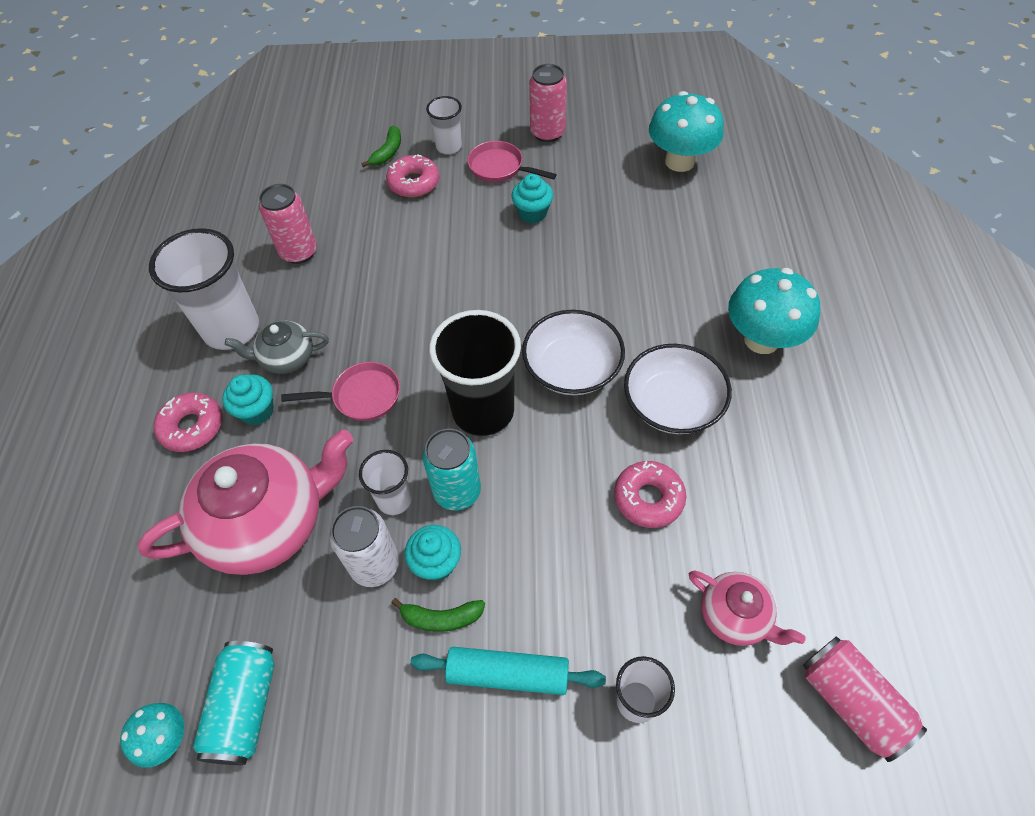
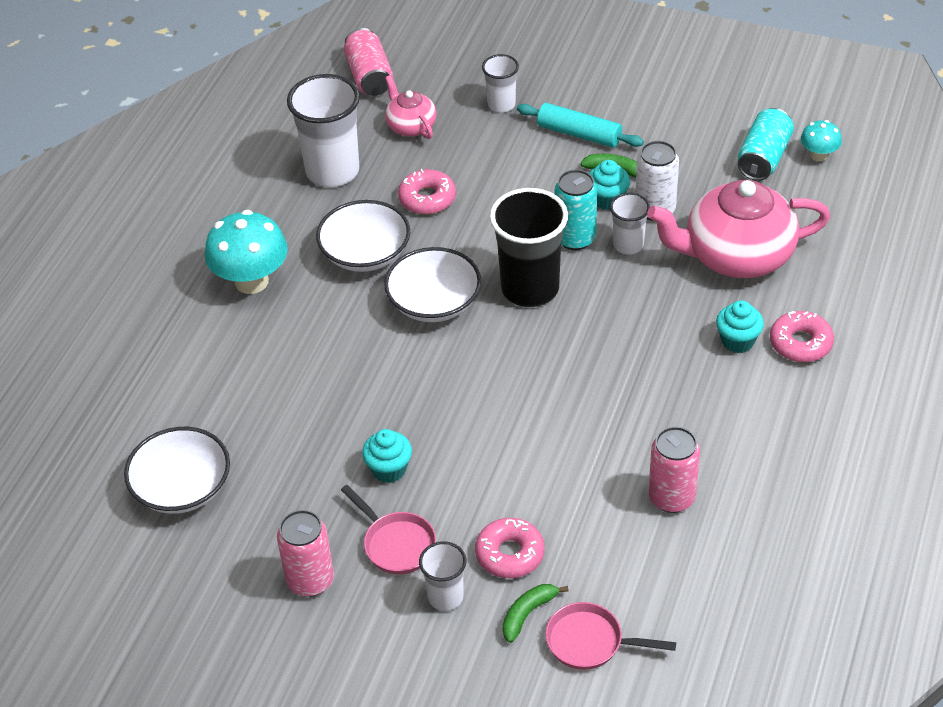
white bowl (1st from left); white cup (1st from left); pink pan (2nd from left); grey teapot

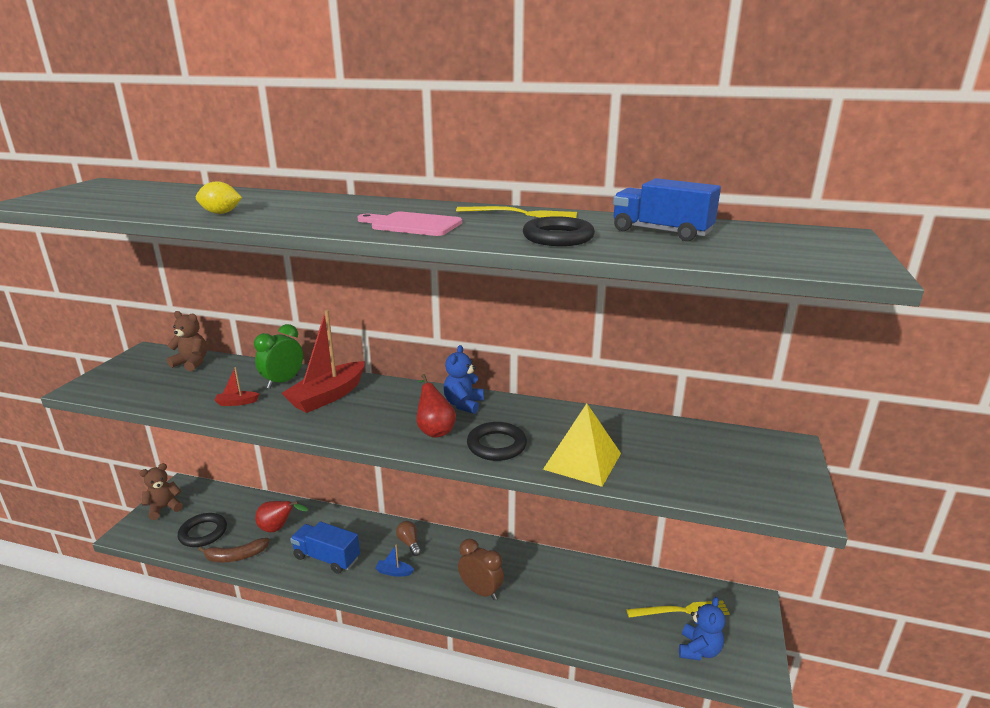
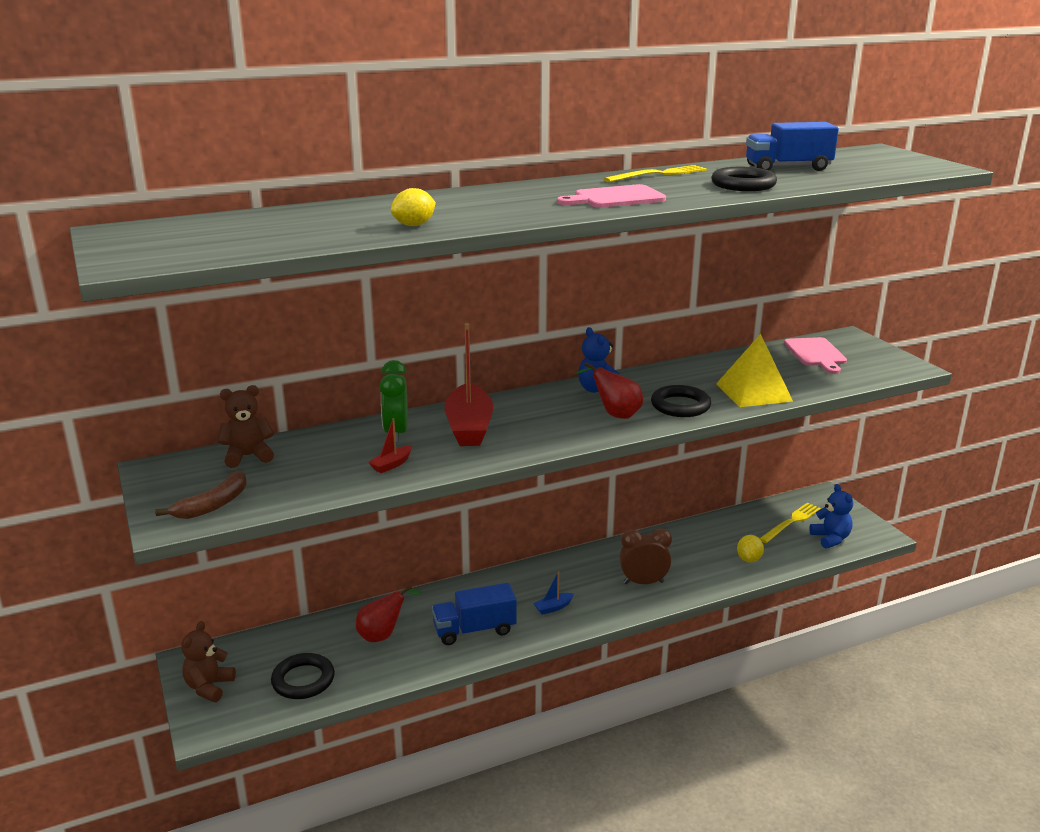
brown banana; yellow lemon (2nd from left); pink cutting board (2nd from left); brown light bulb

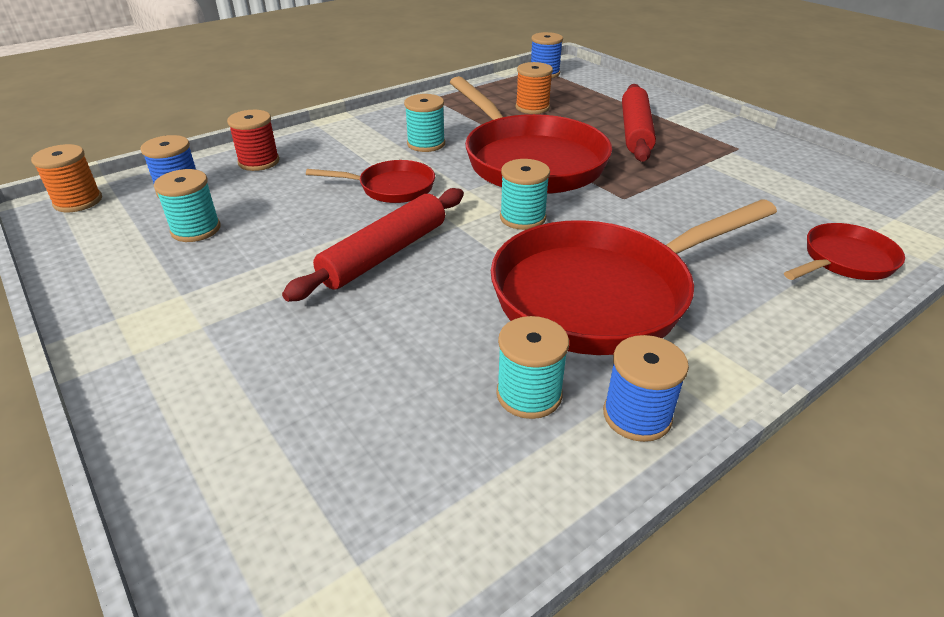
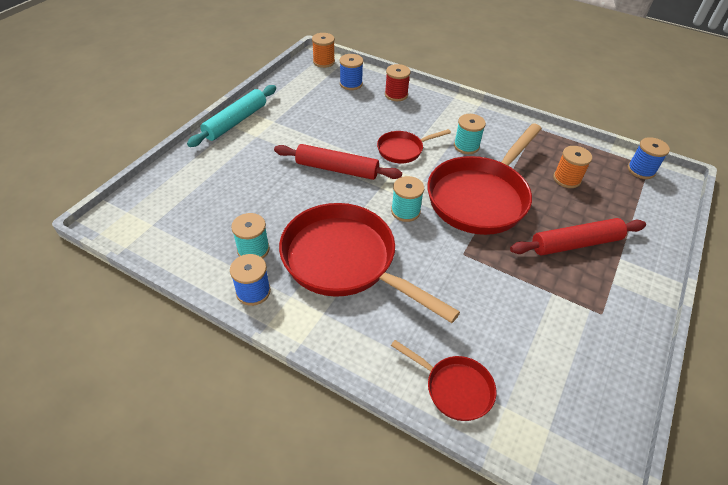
turquoise rolling pin; red pan (2nd from left); turquoise spool (1st from left in the first image)

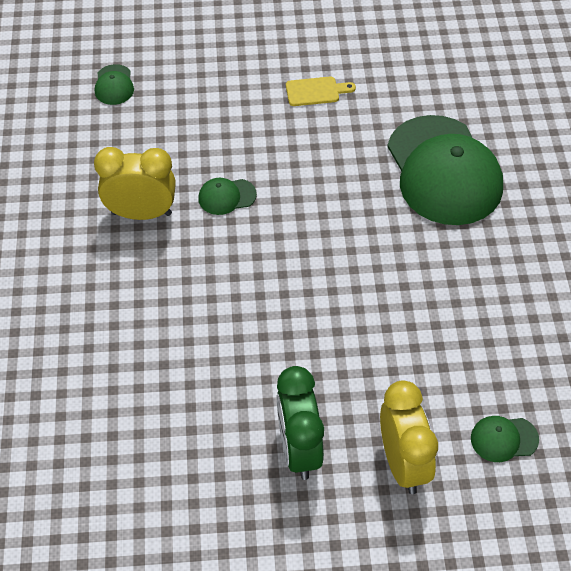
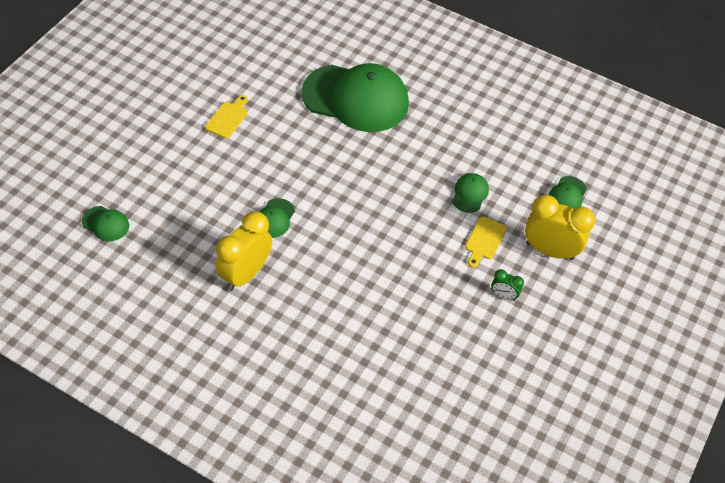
green cap (4th from left); yellow cutting board (2nd from left); green clock

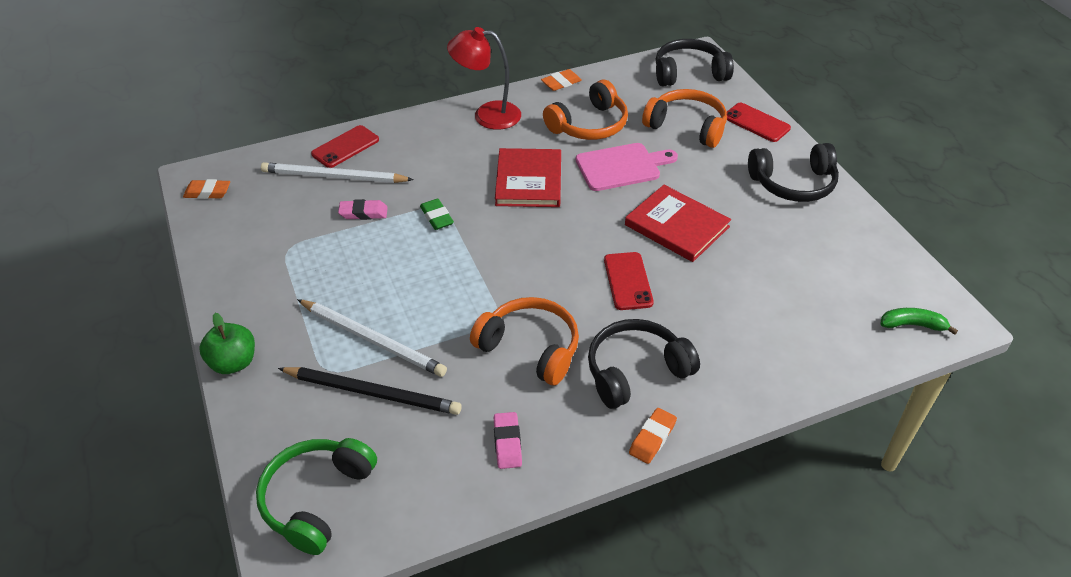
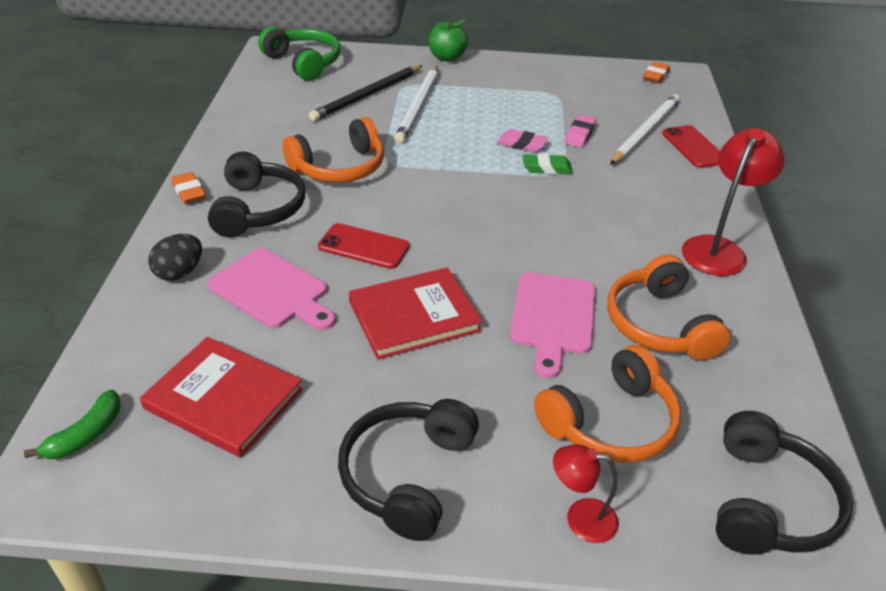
red book (1st from left); black egg; pink cutting board (1st from left); white pencil (1st from left); pink eraser (1st from left); red lamp (1st from left); orange eraser (2nd from left in the first image)

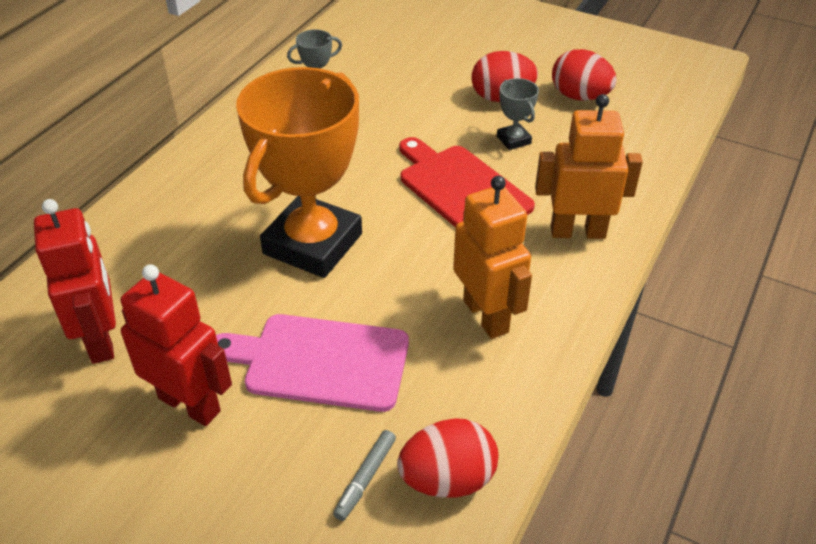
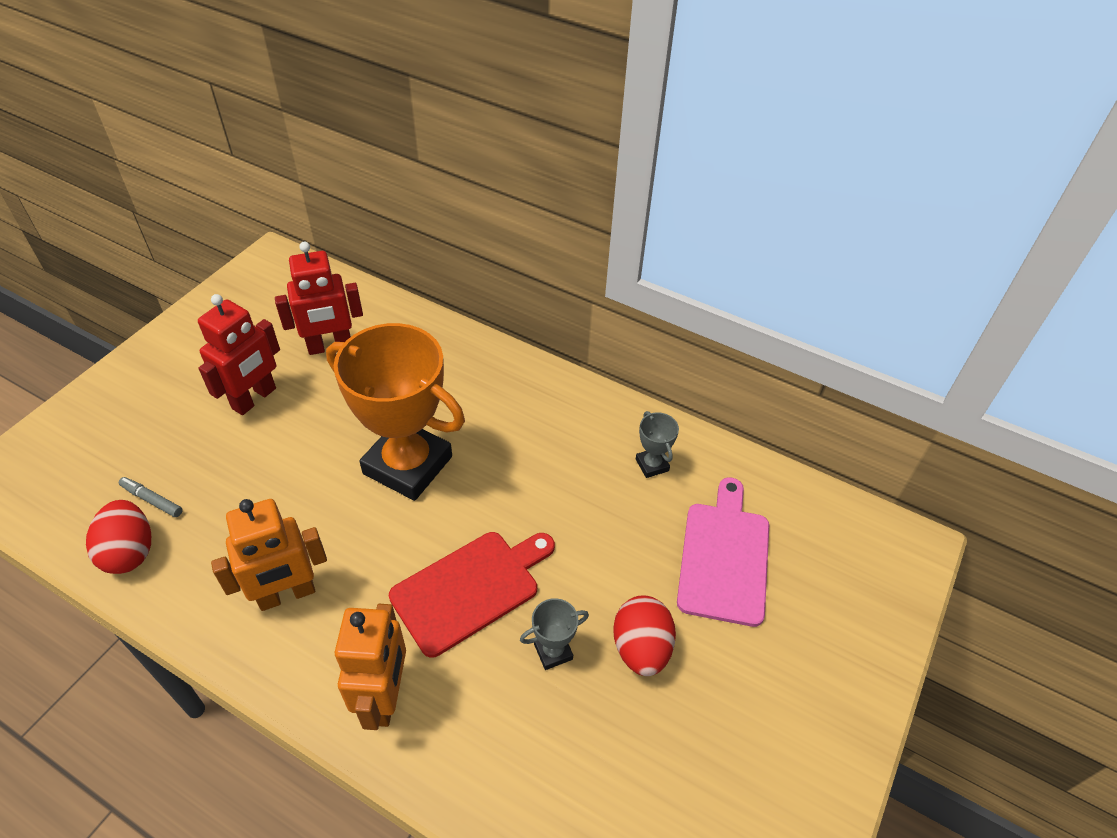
pink cutting board; red egg (3rd from left in the first image)

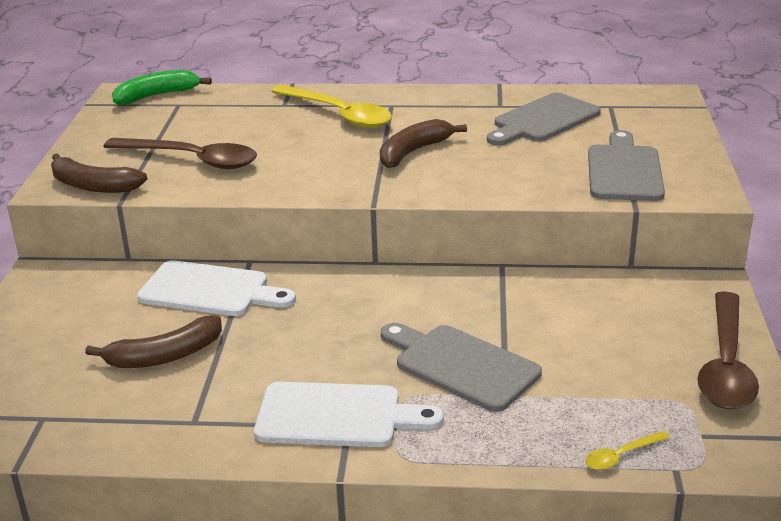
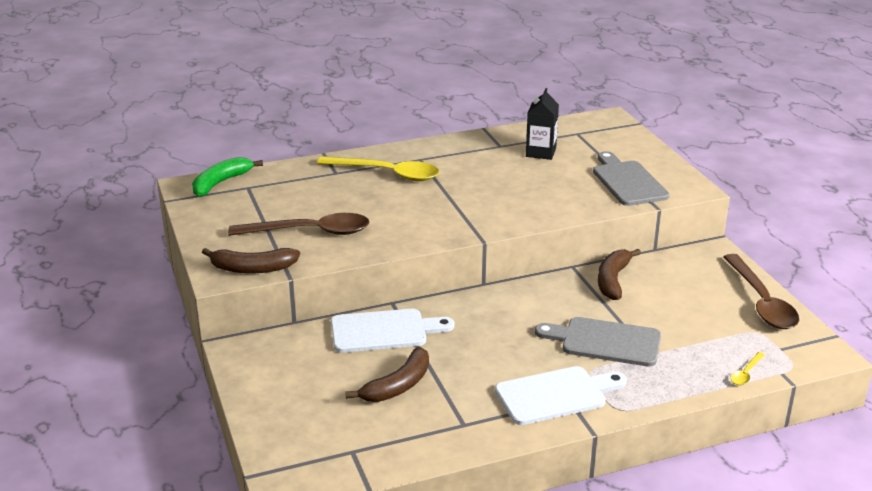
black carton; brown banana (3rd from left)

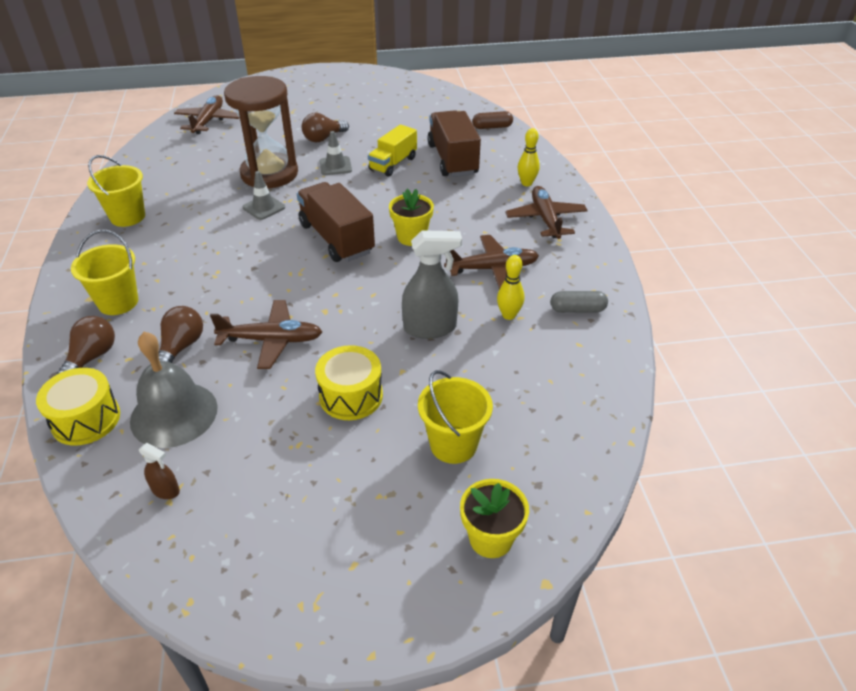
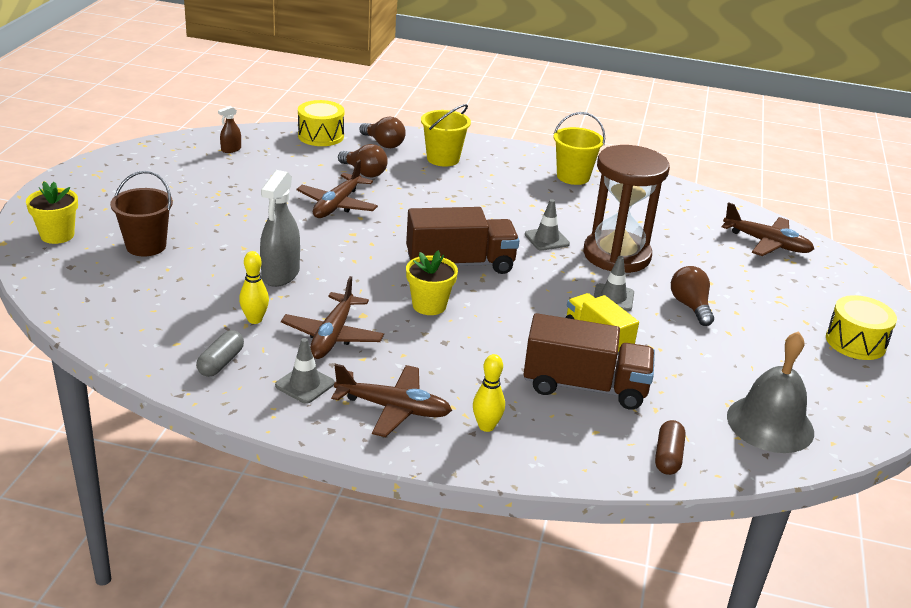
brown bucket; grey traffic cone (1st from left); grey bell; yellow drum (2nd from left)

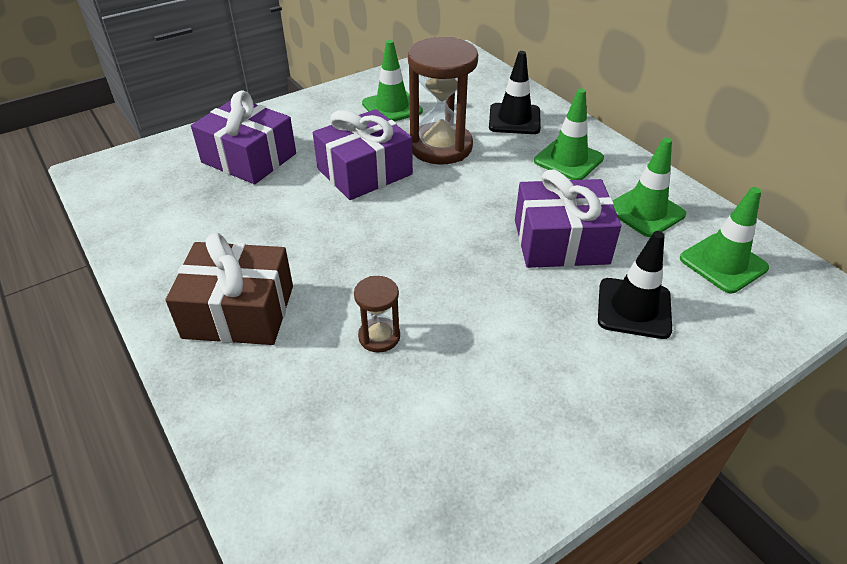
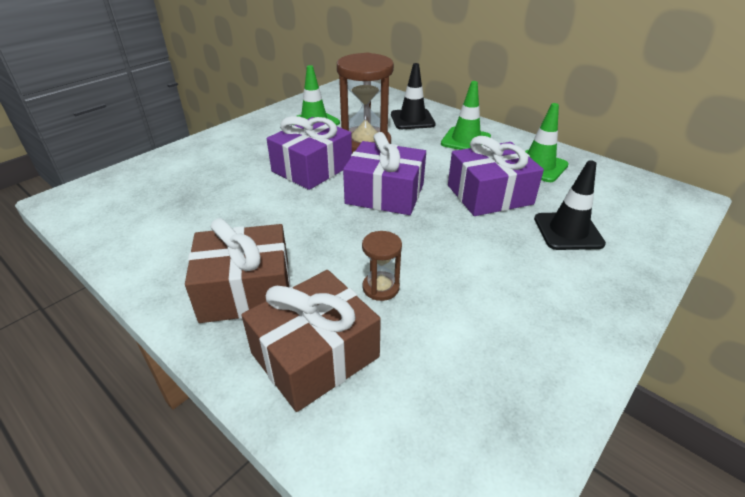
brown gift (2nd from left); purple gift (2nd from left); green traffic cone (4th from left in the first image)

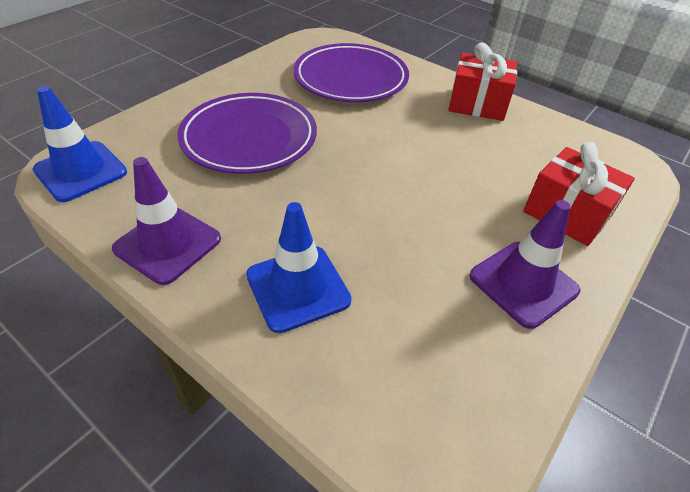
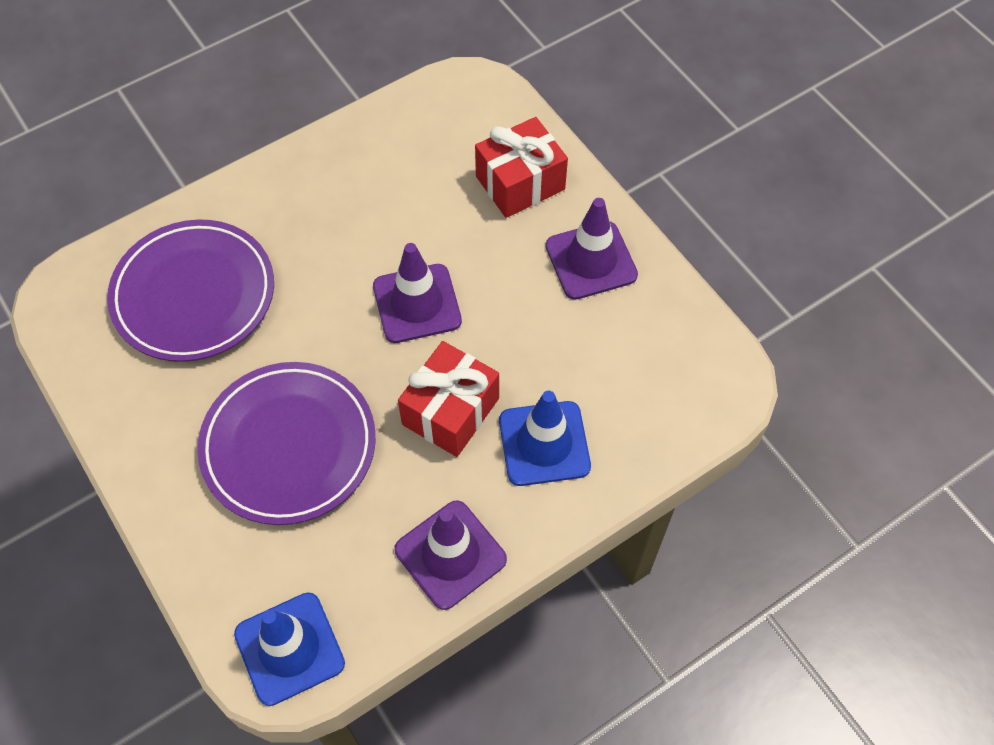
purple traffic cone (1st from left); red gift (1st from left)

